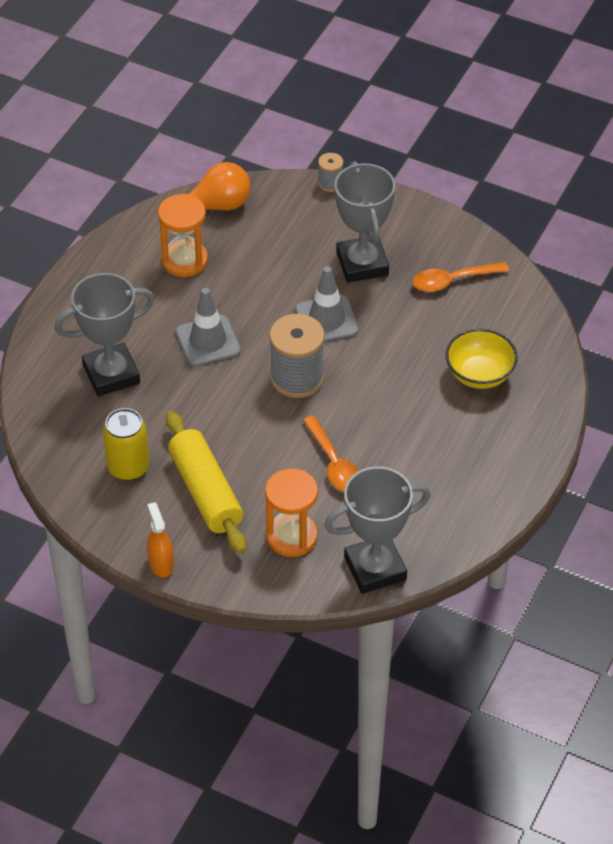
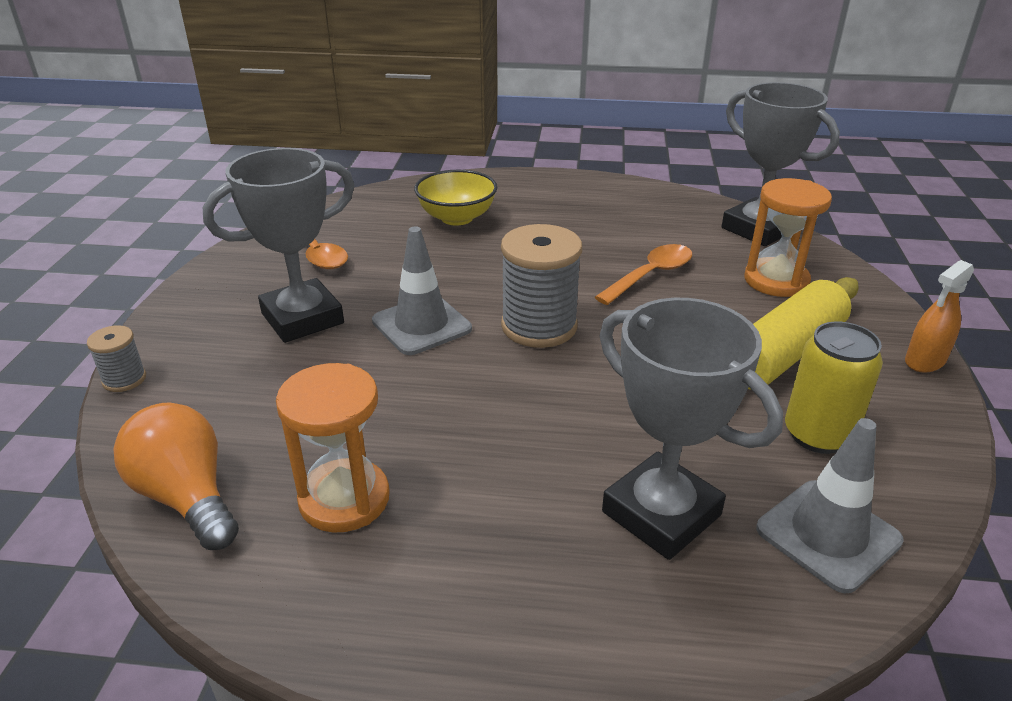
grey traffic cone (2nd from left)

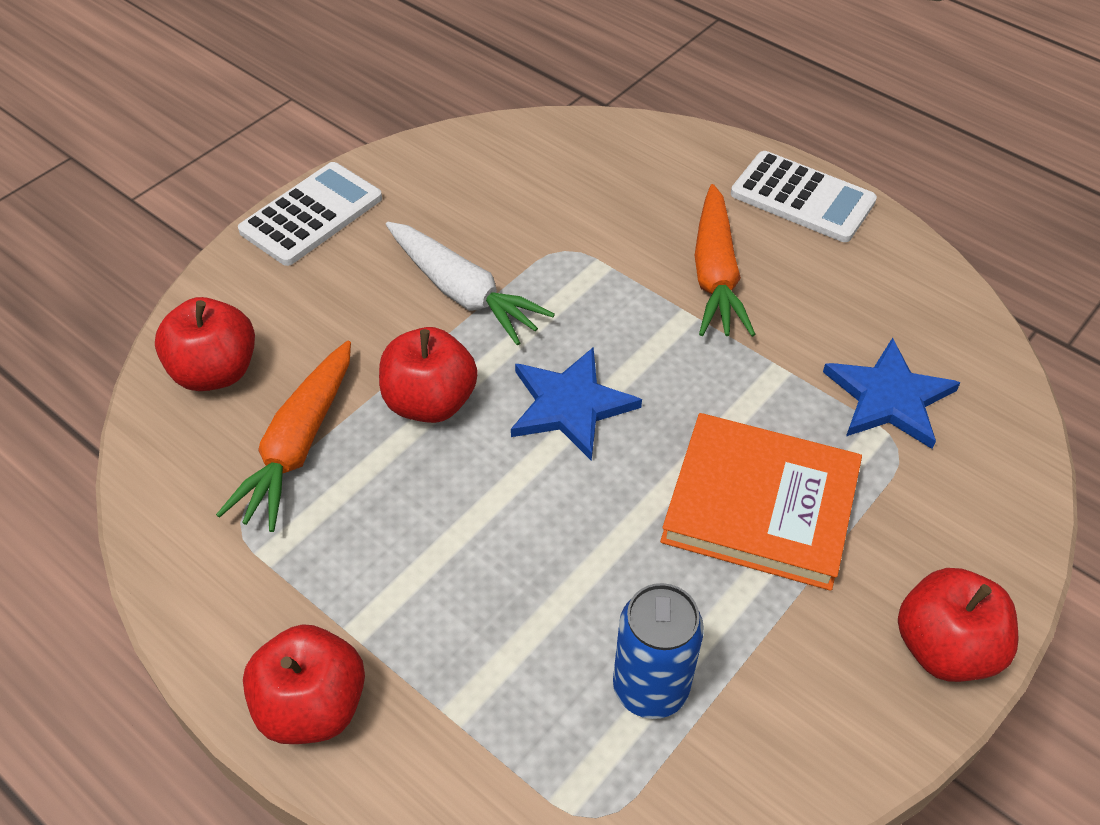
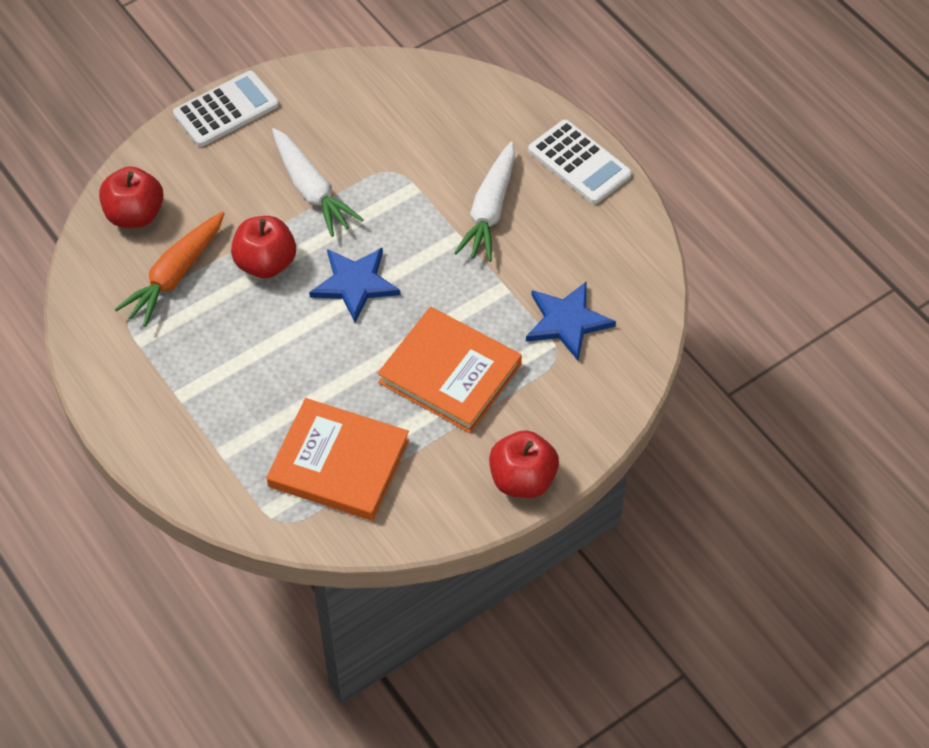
orange book (1st from left); white carrot (2nd from left); red apple (2nd from left in the first image)

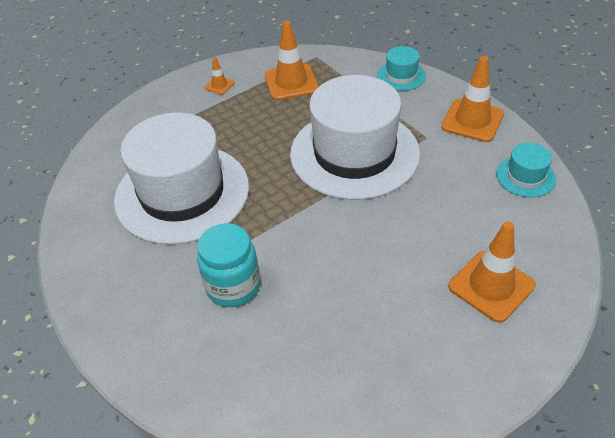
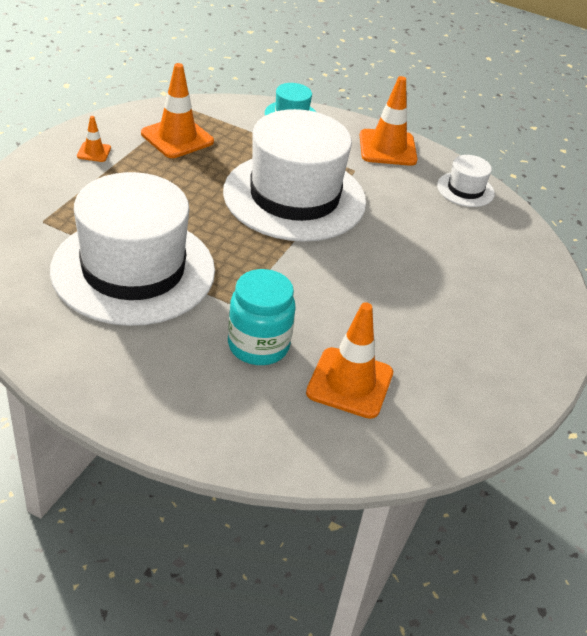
orange traffic cone (3rd from left); white hat (3rd from left)

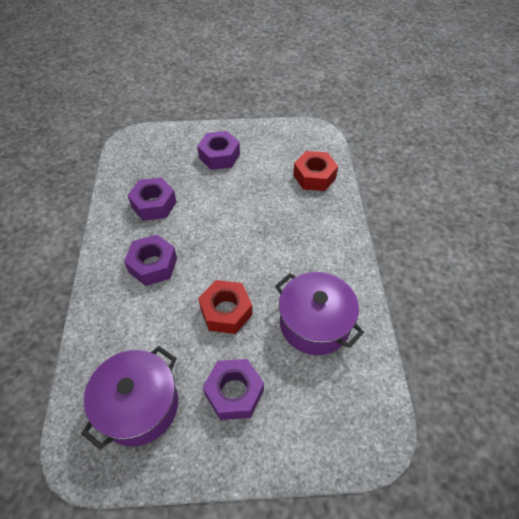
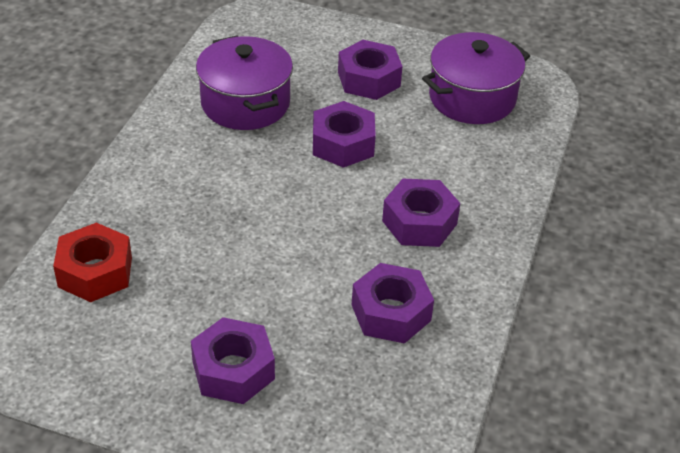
purple nut (2nd from left)

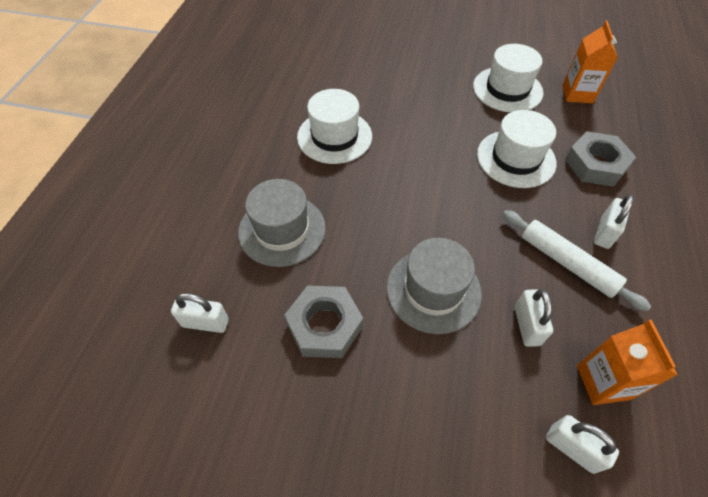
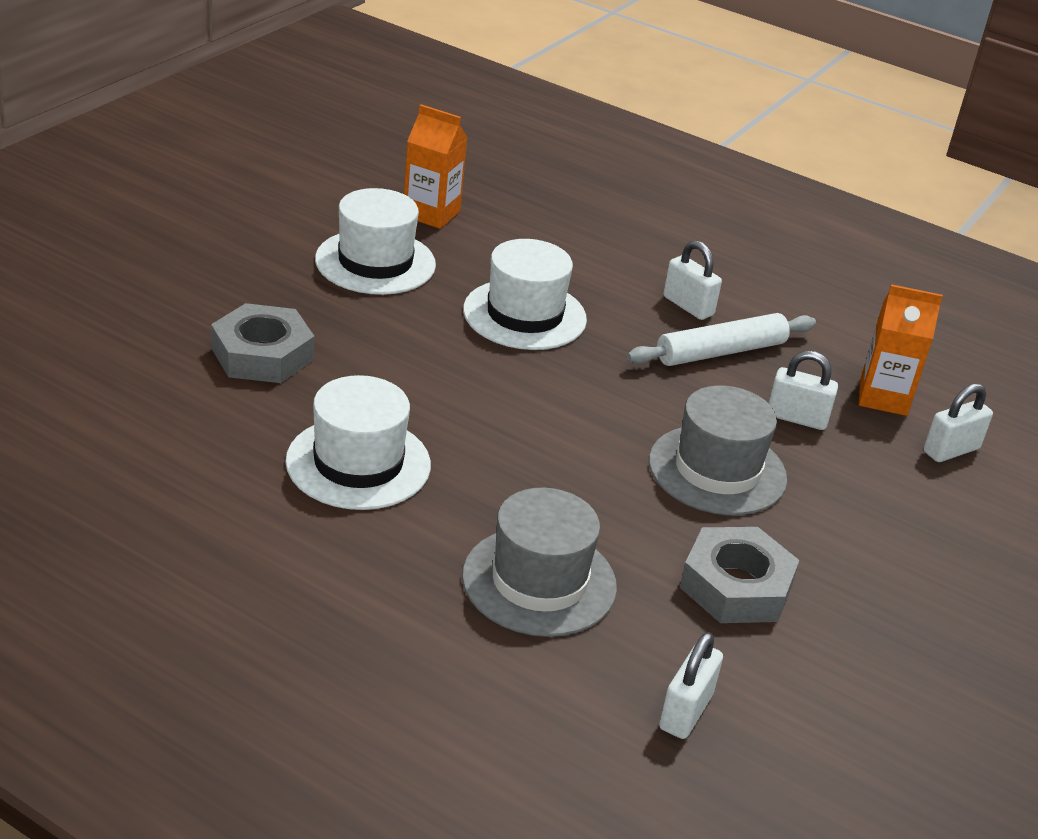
grey nut (1st from left)

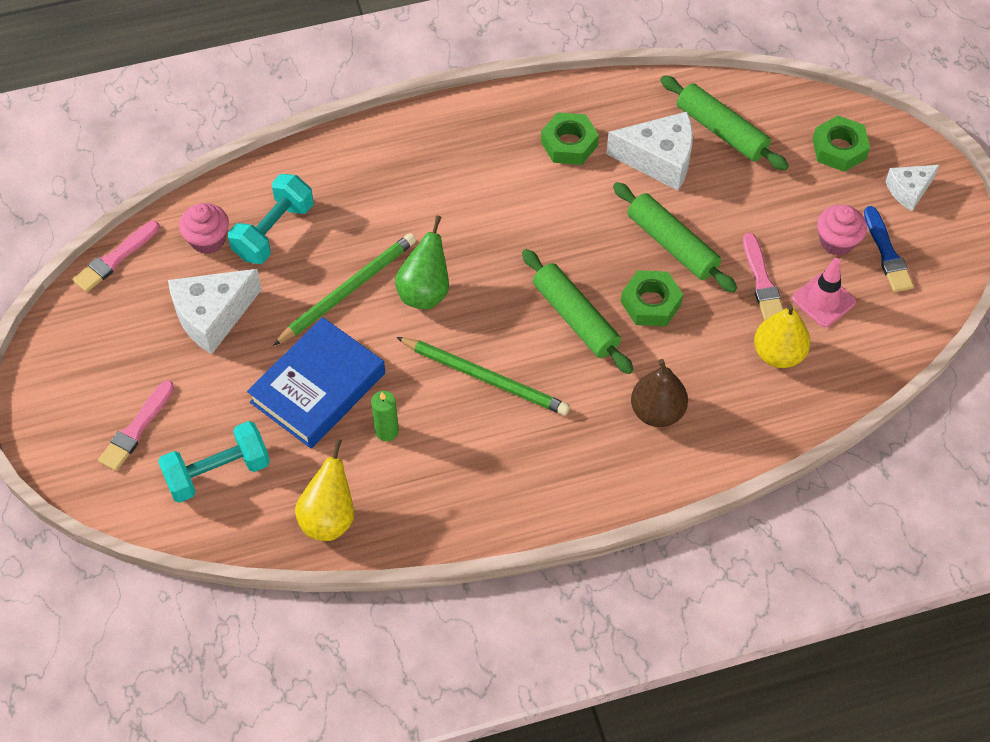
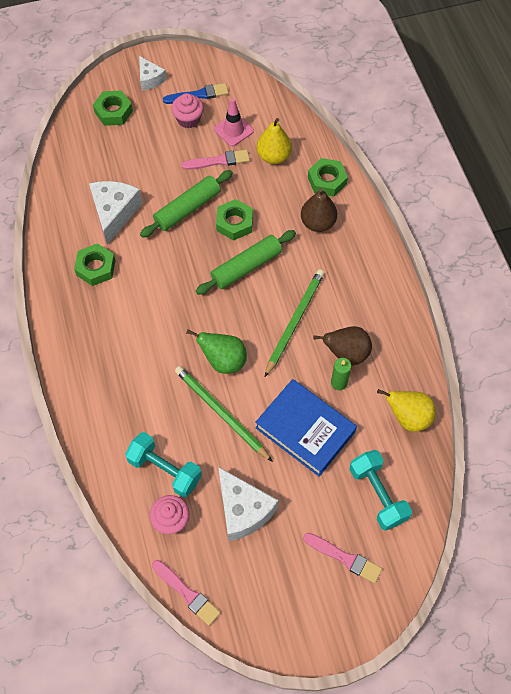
green nut (4th from left); brown pear (2nd from left); green rolling pin (3rd from left in the first image)

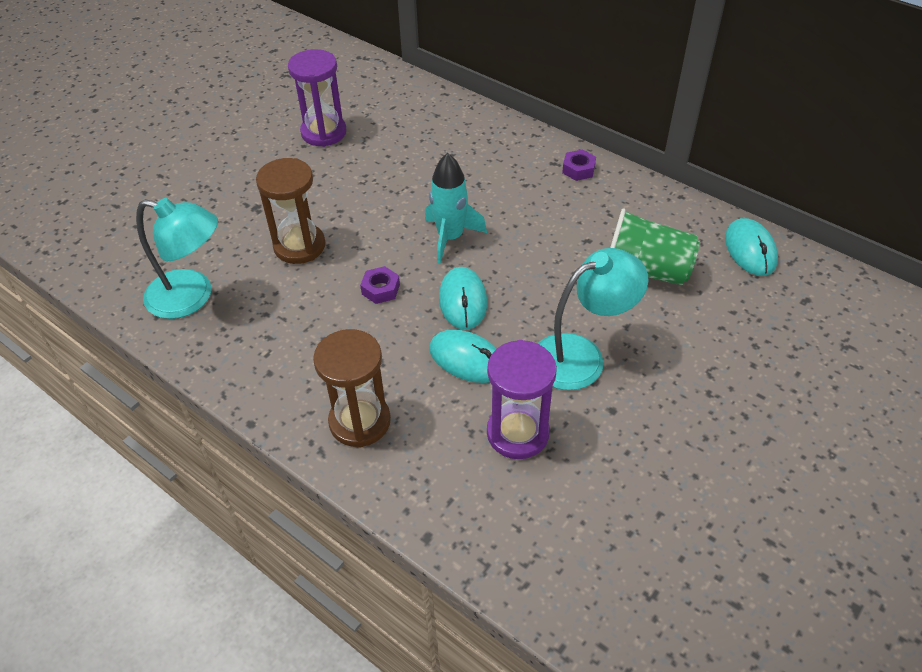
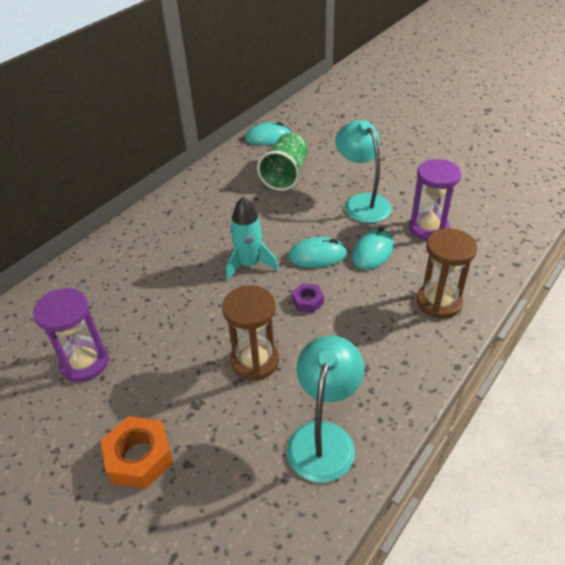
orange nut; purple nut (2nd from left in the first image)

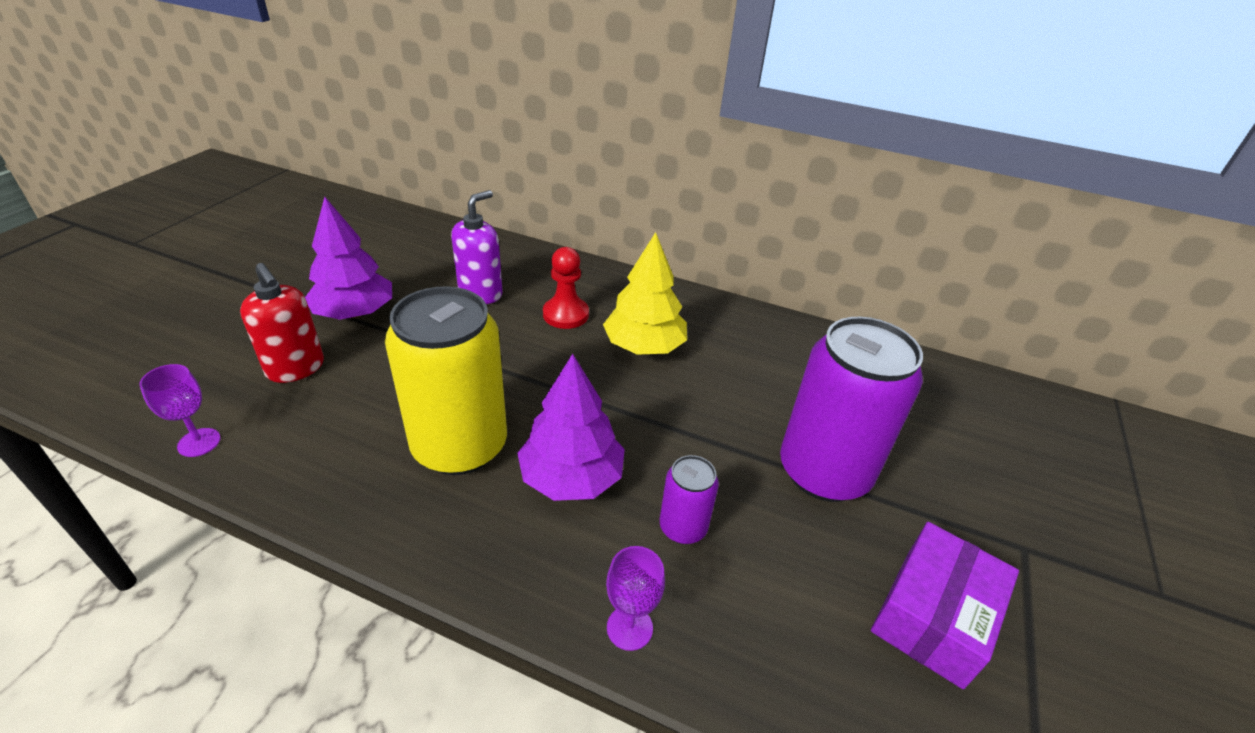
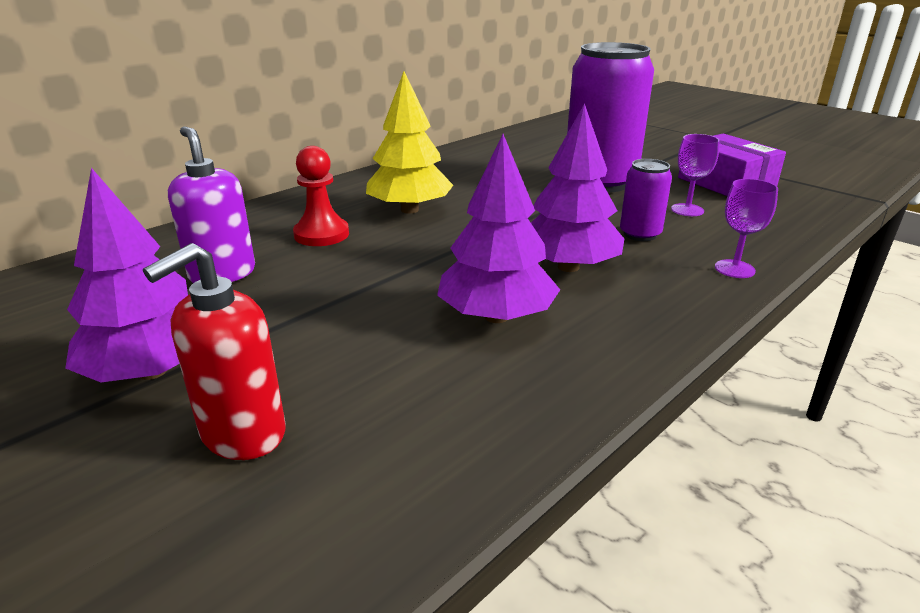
red soap dispenser; purple tree (2nd from left); purple goblet (1st from left)

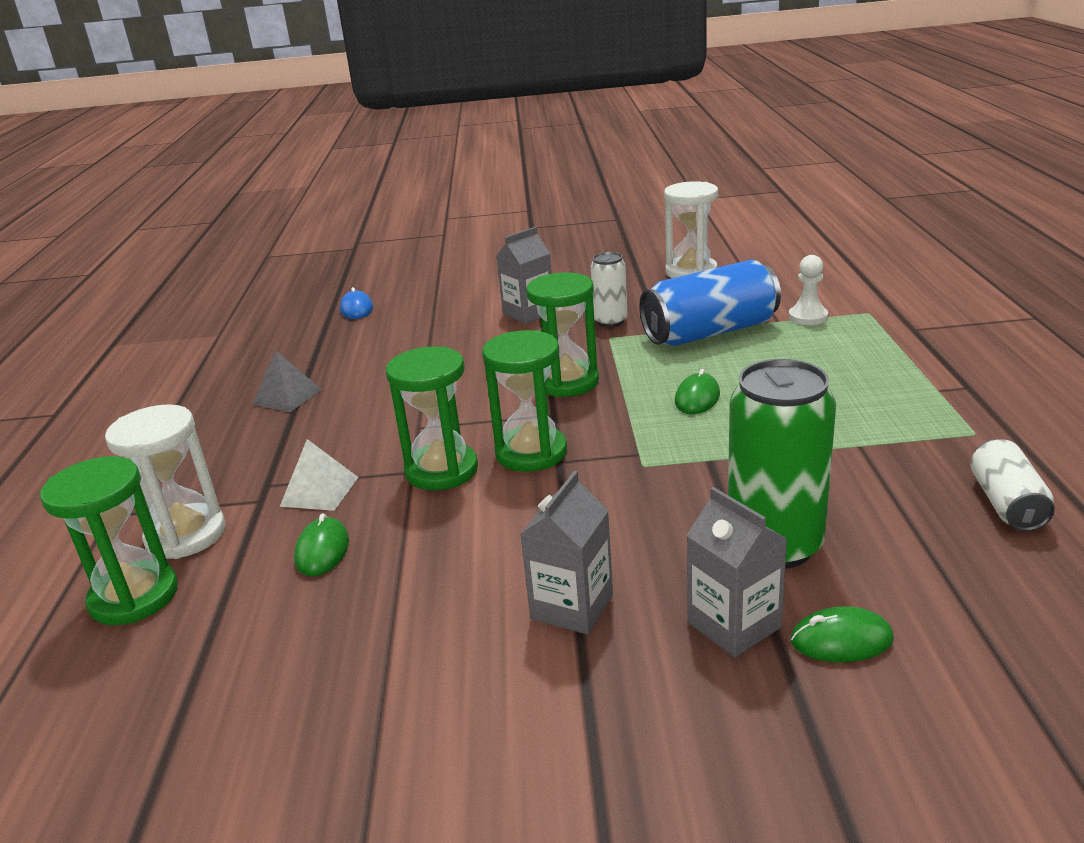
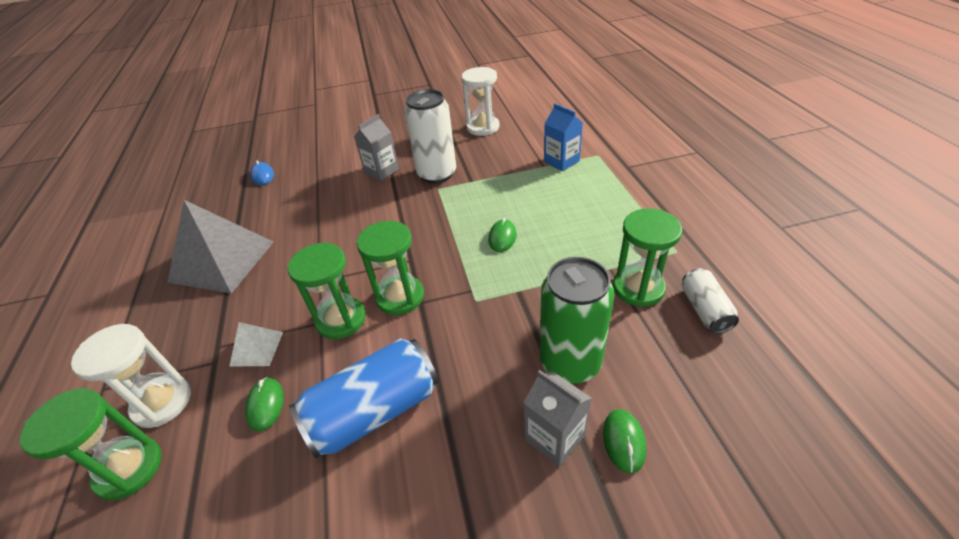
grey pyramid; blue can; white can (1st from left); blue carton; green mouse (3rd from left); green hourglass (4th from left); grey carton (2nd from left in the first image)

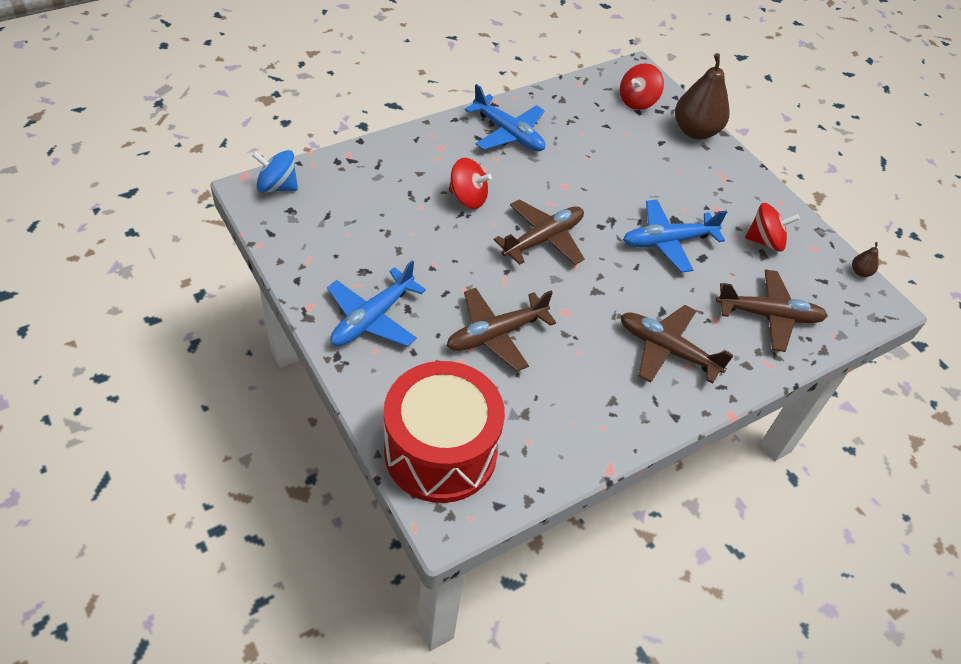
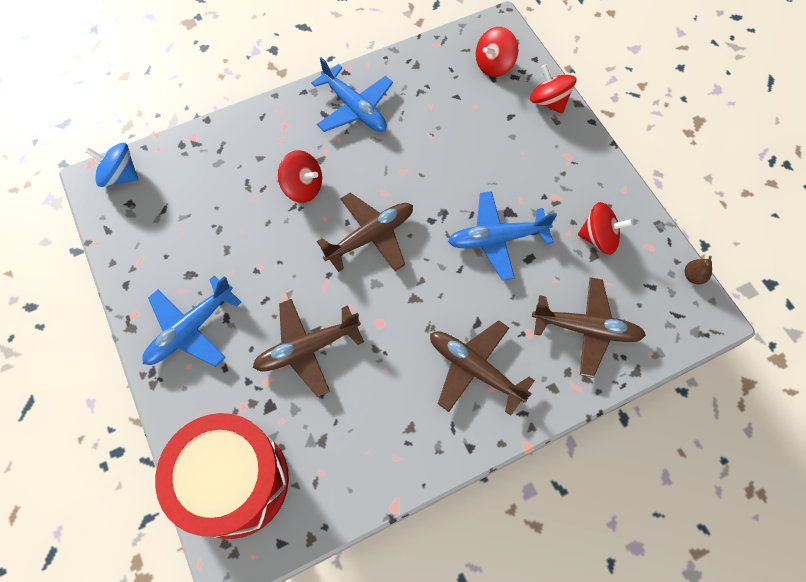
red spinning top (3rd from left)

